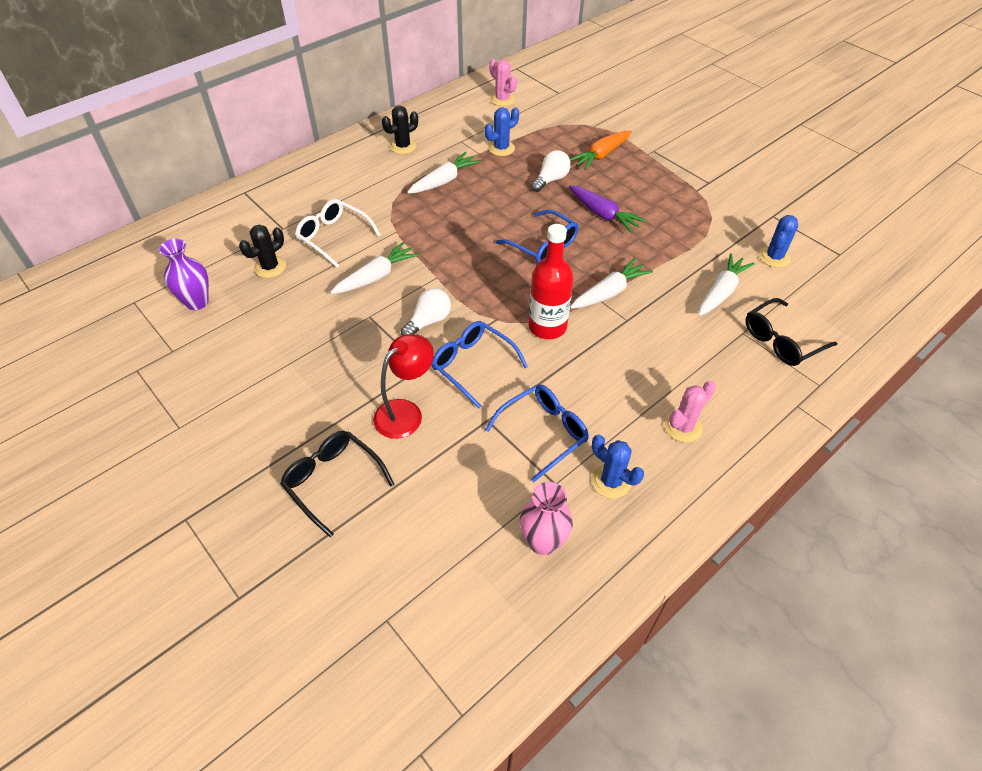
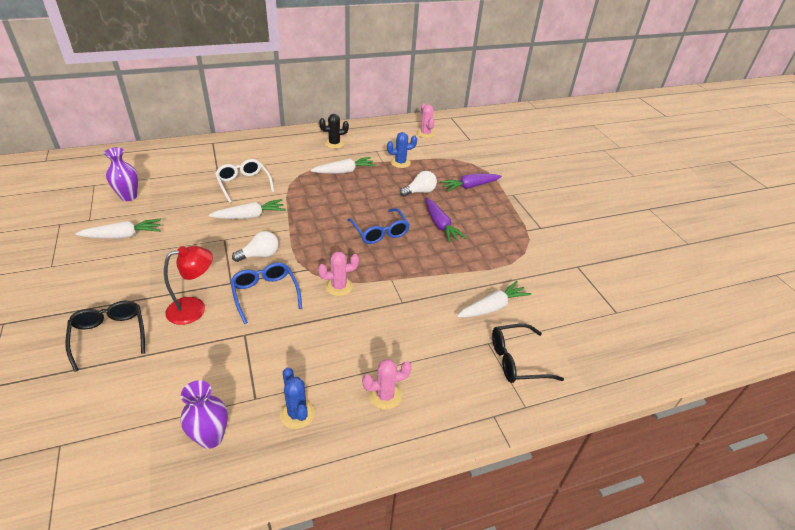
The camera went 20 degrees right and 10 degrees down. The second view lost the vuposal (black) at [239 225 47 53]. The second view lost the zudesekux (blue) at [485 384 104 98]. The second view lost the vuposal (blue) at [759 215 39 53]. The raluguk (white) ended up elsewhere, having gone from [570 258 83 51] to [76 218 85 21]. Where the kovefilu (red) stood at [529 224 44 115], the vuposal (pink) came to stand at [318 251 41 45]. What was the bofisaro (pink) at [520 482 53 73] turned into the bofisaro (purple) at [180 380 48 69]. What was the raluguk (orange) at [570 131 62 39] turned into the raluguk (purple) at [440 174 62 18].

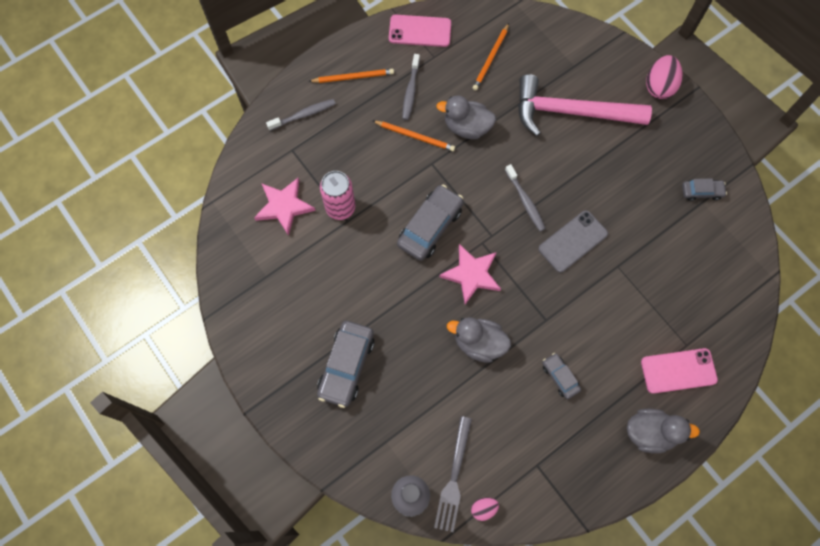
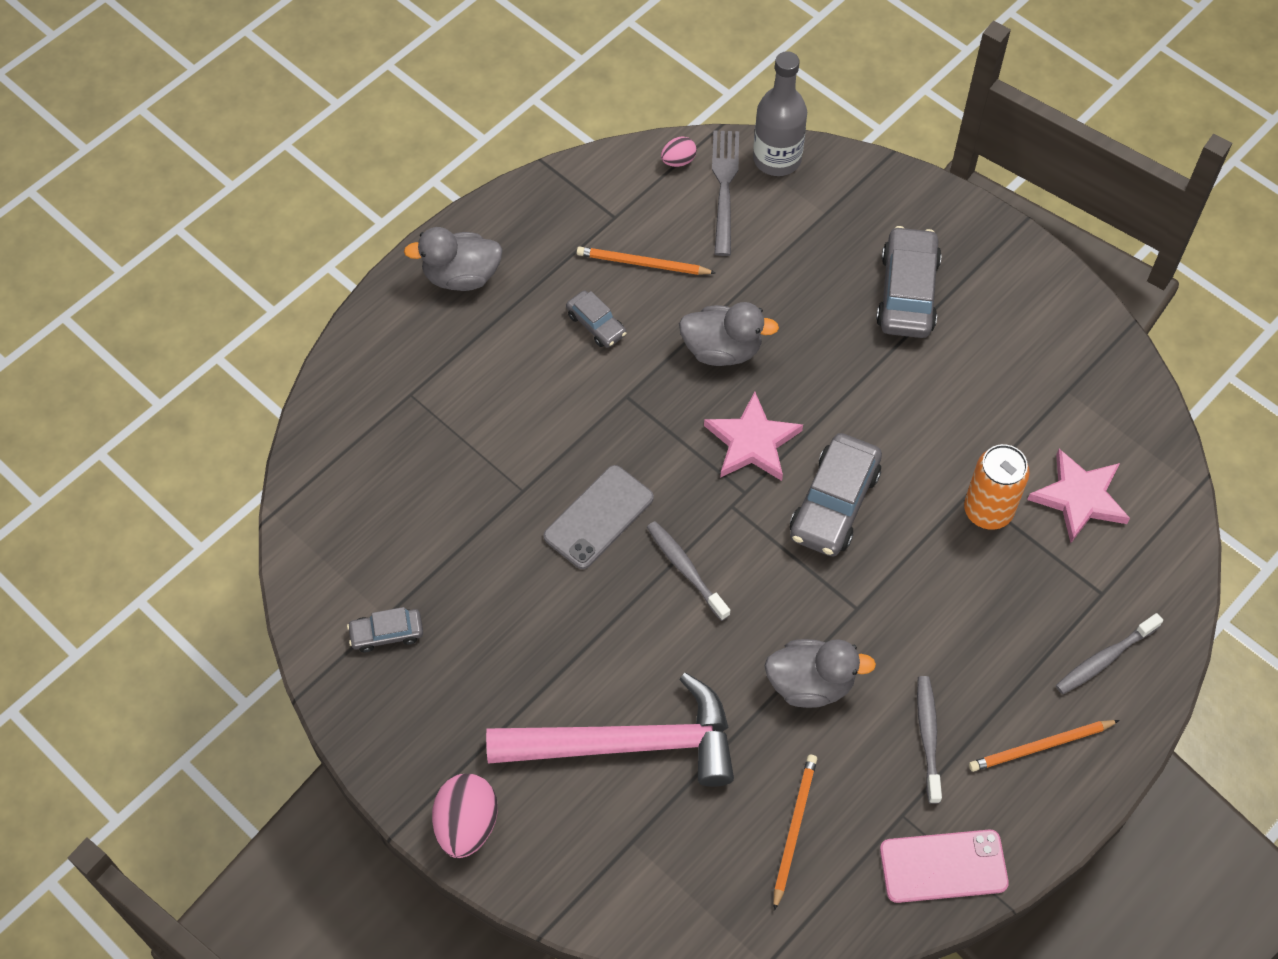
The camera went 170 degrees right and 10 degrees down. The second view lost the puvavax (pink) at [641 348 77 46]. The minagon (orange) ended up elsewhere, having gone from [373 121 82 30] to [577 246 139 29]. What was the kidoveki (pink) at [320 171 35 49] turned into the kidoveki (orange) at [964 444 66 86].

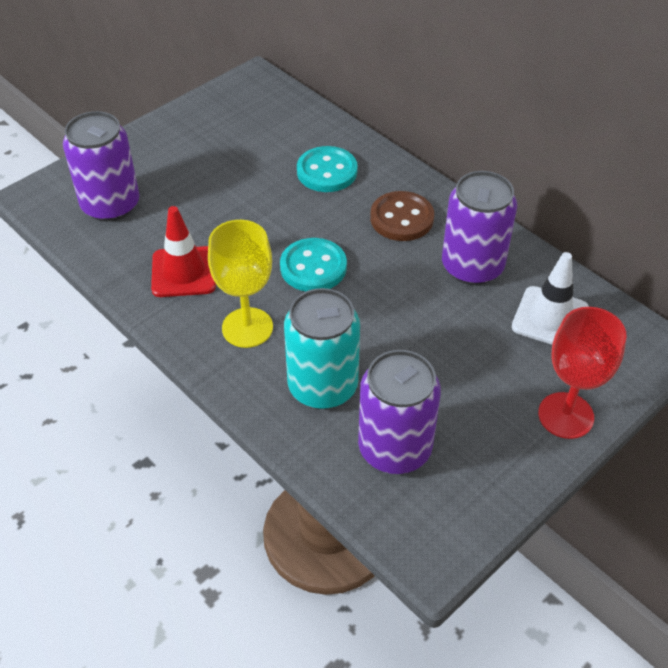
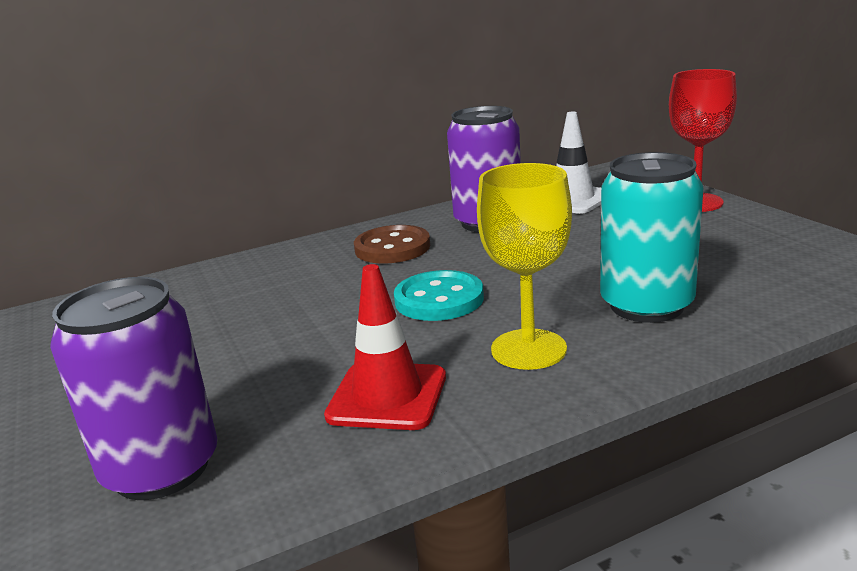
The camera went 70 degrees left and 25 degrees down. The second view lost the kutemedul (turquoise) at [297 146 61 46]. The second view lost the kidoveki (purple) at [358 350 83 124].

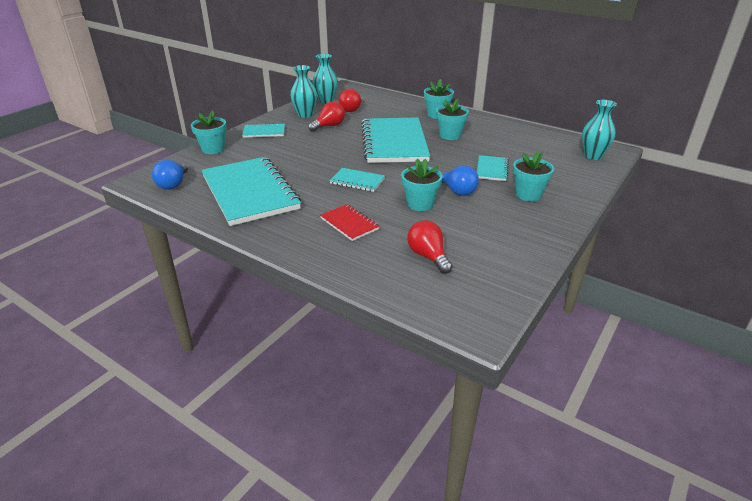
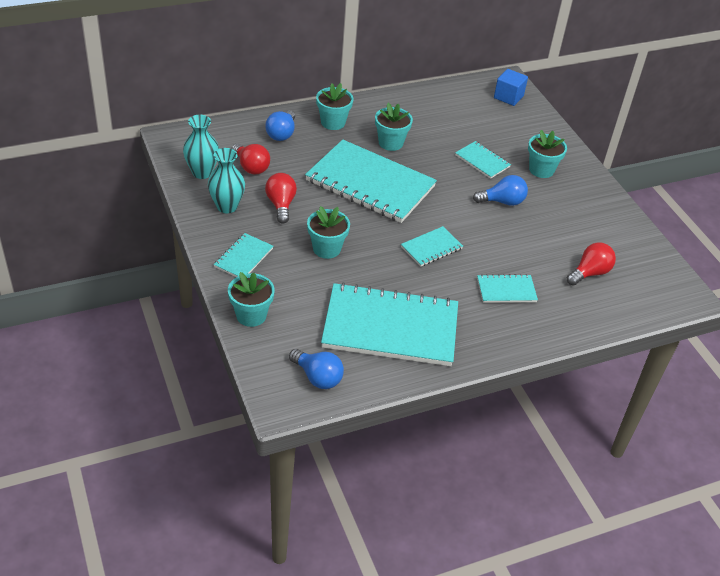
The camera went 60 degrees left and 10 degrees up. The second view gained the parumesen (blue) at [265 110 30 31]. The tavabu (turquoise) ended up elsewhere, having gone from [401 159 42 52] to [307 206 43 53]. Where the bofisaro (turquoise) stood at [582 100 35 60], the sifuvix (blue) came to stand at [494 69 34 37]. What was the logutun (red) at [320 204 60 37] turned into the logutun (turquoise) at [477 274 61 29]. The parumesen (red) at [407 220 46 54] ended up facing another way, 135 degrees clockwise from before.

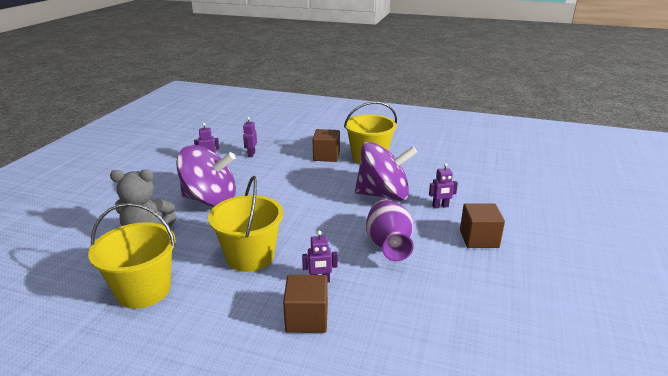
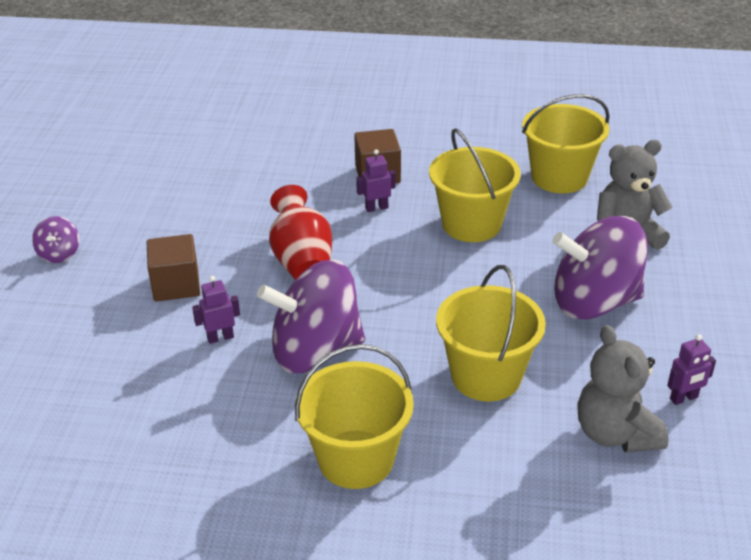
The camera went 170 degrees right and 10 degrees up. The second view lost the sifuvix (brown) at [313 129 27 33]. The second view gained the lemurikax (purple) at [32 216 48 47]. The second view gained the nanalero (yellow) at [436 265 110 136]. Where the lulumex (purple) stood at [243 117 14 40], the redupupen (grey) came to stand at [577 325 92 127]. What was the bofisaro (purple) at [366 198 48 63] turned into the bofisaro (red) at [269 185 63 94].

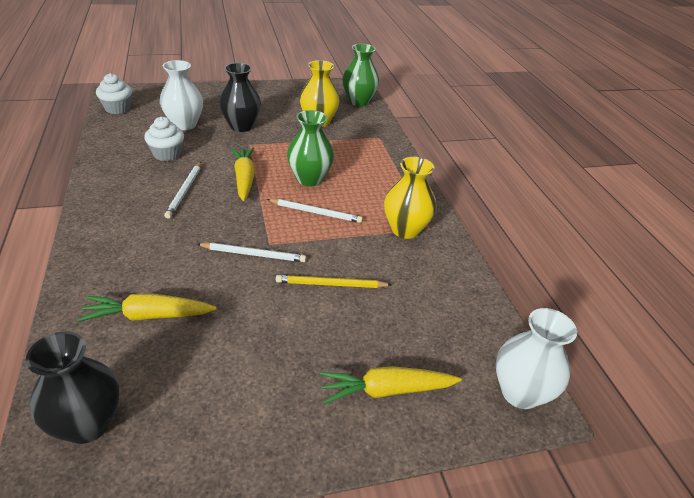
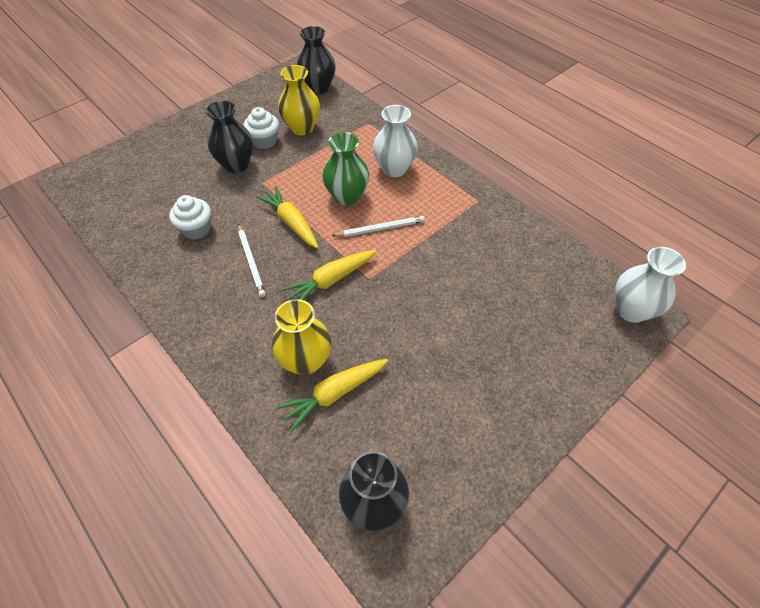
The camera went 25 degrees left and 15 degrees up. The second view lost the minagon (white) at [197 242 109 20]. The second view lost the minagon (yellow) at [276 275 116 13]. The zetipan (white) ended up elsewhere, having gone from [96 73 36 41] to [243 107 36 42]. The bofisaro (white) ended up elsewhere, having gone from [160 60 43 70] to [373 105 45 72]. The raluguk (yellow) ended up elsewhere, having gone from [320 366 141 38] to [282 250 95 50]. The bofisaro (yellow) ended up elsewhere, having gone from [384 157 52 82] to [272 299 59 76]. What was the bofisaro (green) at [342 44 37 62] turned into the bofisaro (black) at [297 26 39 68].

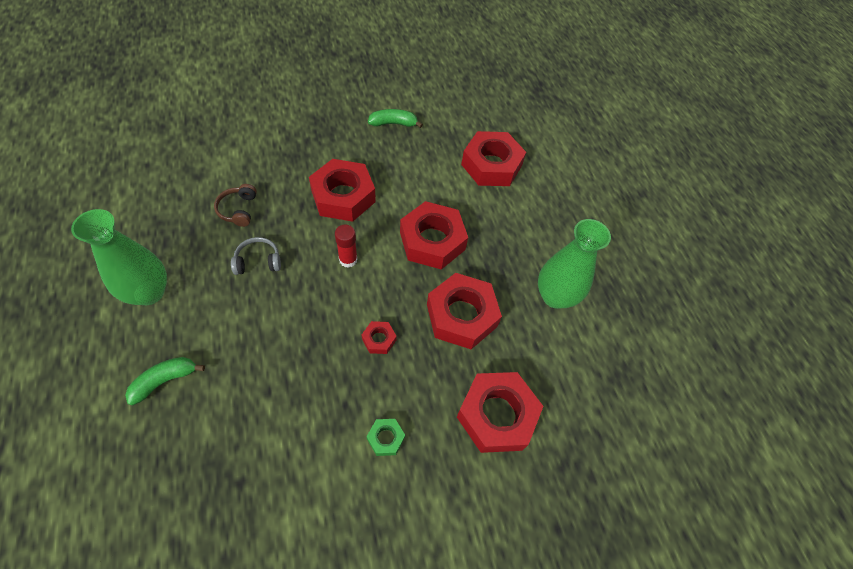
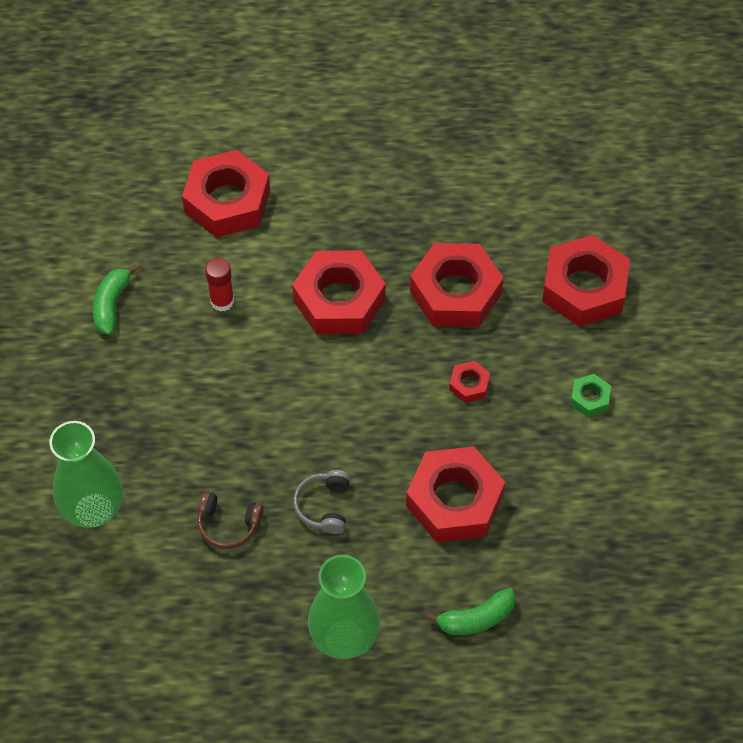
The camera went 70 degrees left and 0 degrees up. The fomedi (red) ended up elsewhere, having gone from [309 159 67 63] to [406 446 99 96]. The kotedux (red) ended up elsewhere, having gone from [335 225 23 43] to [205 258 29 54]. The bofisaro (green) ended up elsewhere, having gone from [538 219 73 90] to [49 421 74 107]. The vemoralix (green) at [125 357 80 49] ended up facing another way, 90 degrees counterclockwise from before.

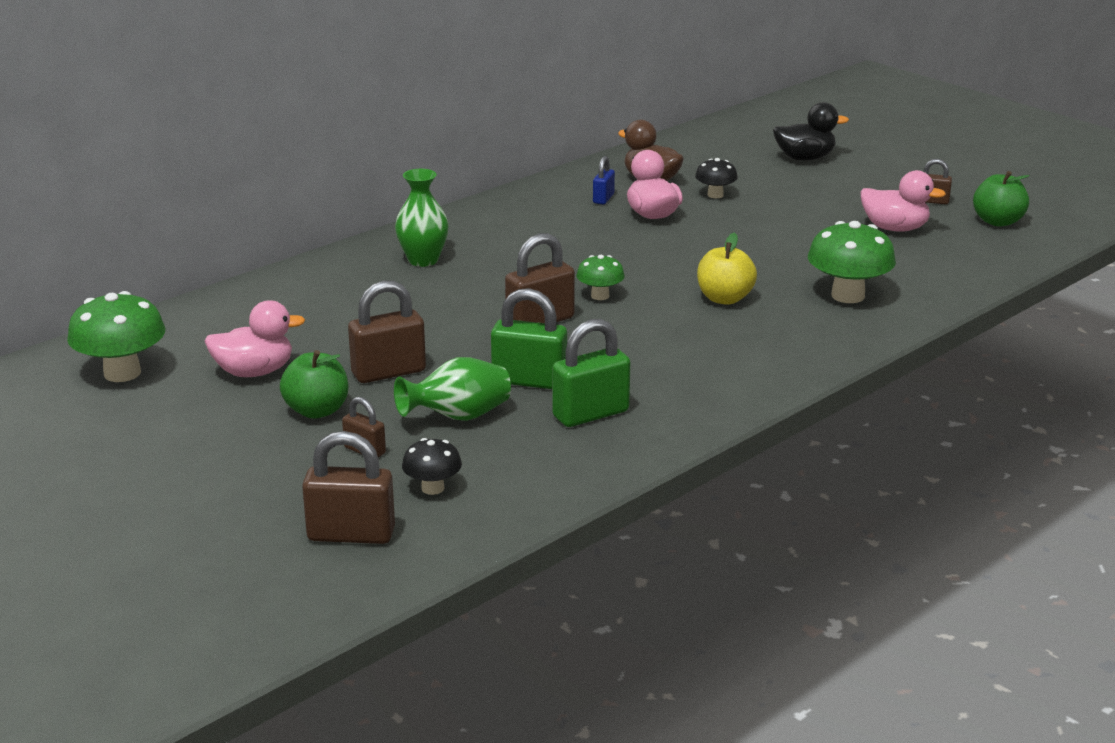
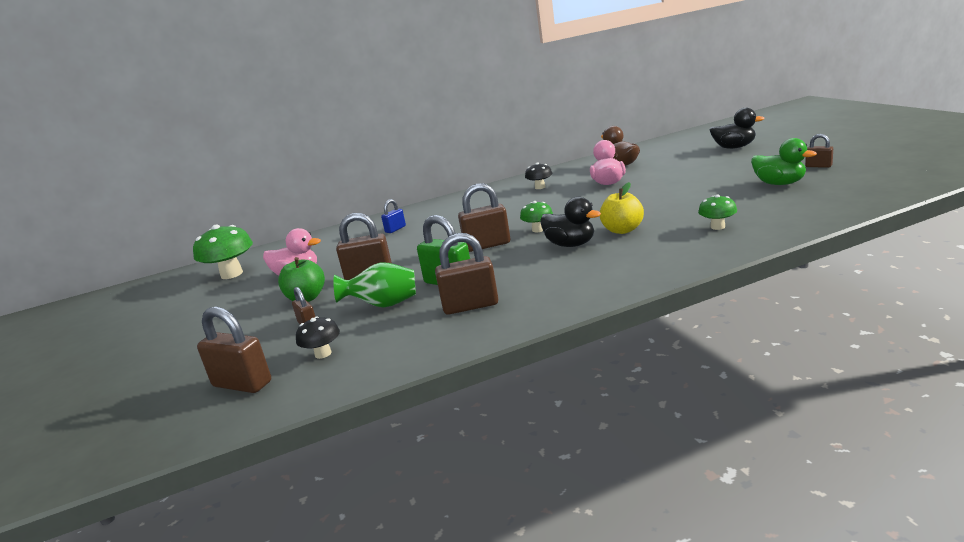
The camera went 25 degrees right and 5 degrees down. The second view lost the bofisaro (green) at [395 169 54 98]. The second view lost the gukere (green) at [973 171 57 56]. The second view gained the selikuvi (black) at [540 197 61 50]. The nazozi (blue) ended up elsewhere, having gone from [593 156 22 48] to [381 199 25 34]. The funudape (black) ended up elsewhere, having gone from [695 158 43 40] to [525 162 27 27]. What was the nazozi (green) at [552 319 78 108] turned into the nazozi (brown) at [435 233 63 81]. What was the selikuvi (pink) at [861 170 85 62] turned into the selikuvi (green) at [751 138 66 47]. The size of the funudape (green) at [808 221 88 82] changed by a factor of 0.56.

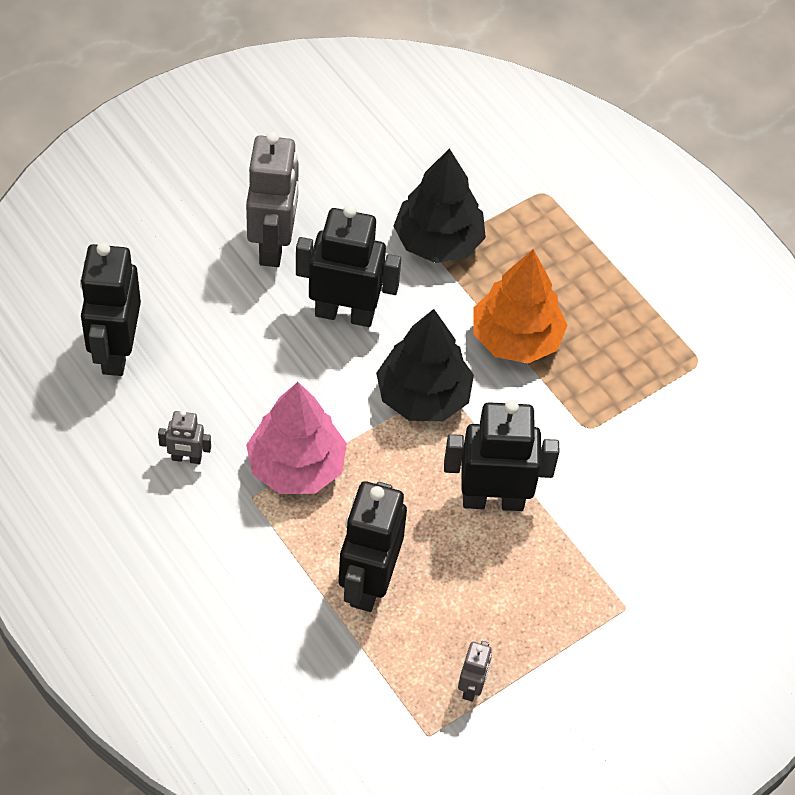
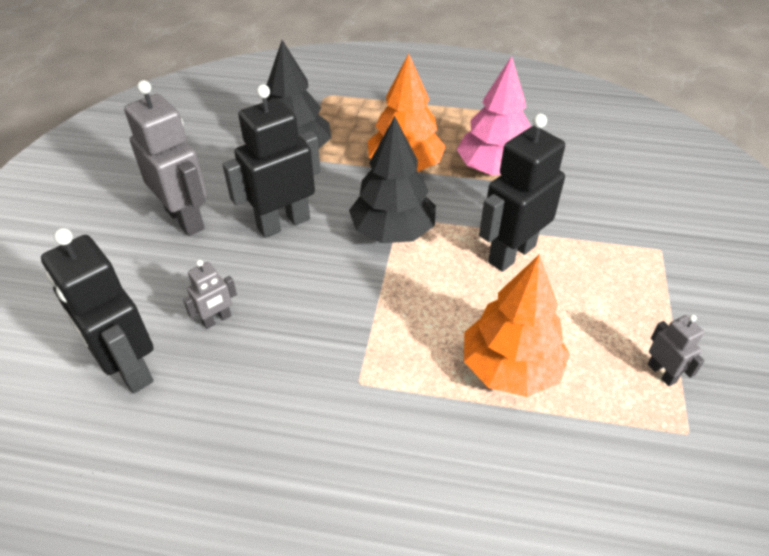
The camera went 40 degrees left and 10 degrees down. The lulumex (grey) ended up elsewhere, having gone from [158 411 53 53] to [183 260 54 69]. The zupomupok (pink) ended up elsewhere, having gone from [246 382 101 112] to [457 56 74 120]. Where the lulumex (black) stood at [339 481 68 131], the zupomupok (orange) came to stand at [464 254 106 143].

